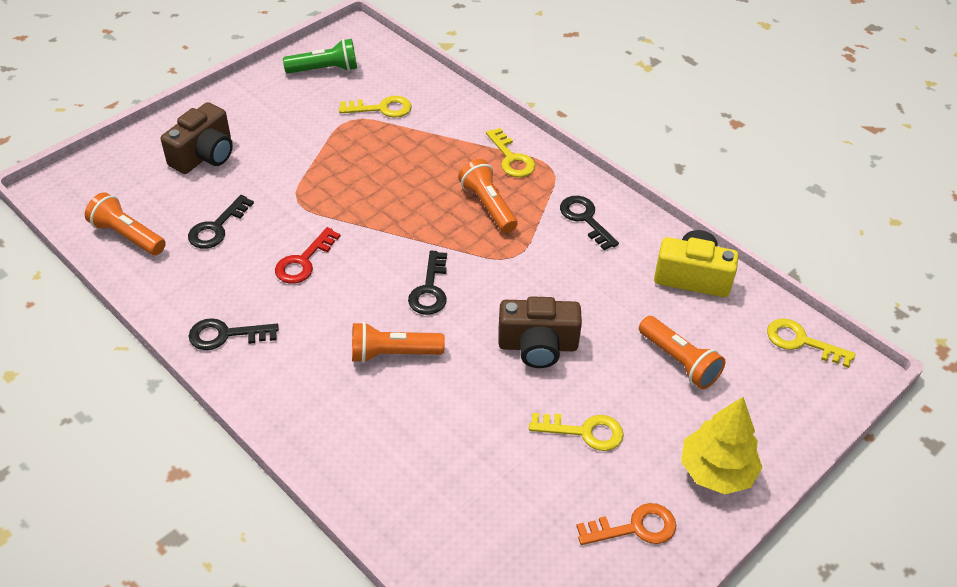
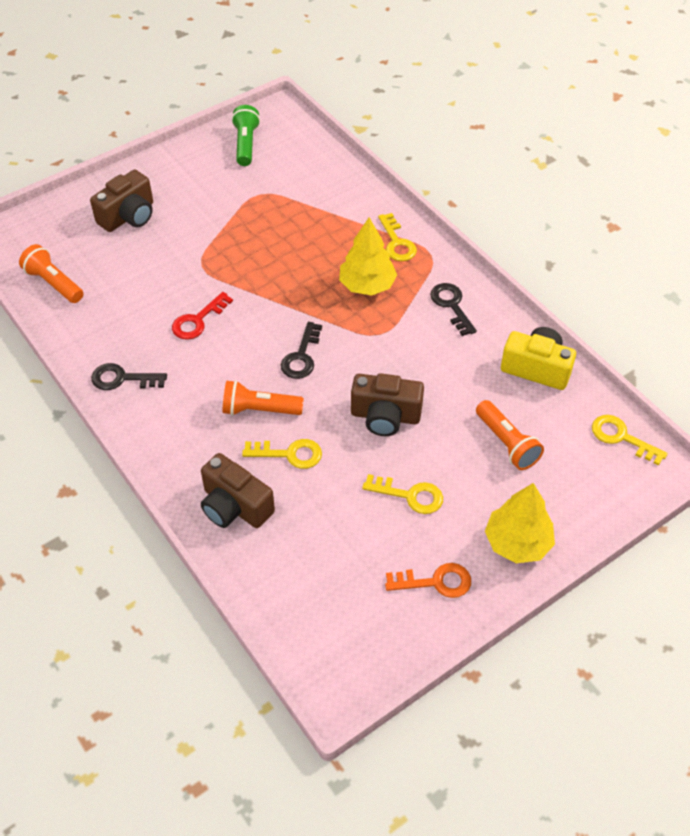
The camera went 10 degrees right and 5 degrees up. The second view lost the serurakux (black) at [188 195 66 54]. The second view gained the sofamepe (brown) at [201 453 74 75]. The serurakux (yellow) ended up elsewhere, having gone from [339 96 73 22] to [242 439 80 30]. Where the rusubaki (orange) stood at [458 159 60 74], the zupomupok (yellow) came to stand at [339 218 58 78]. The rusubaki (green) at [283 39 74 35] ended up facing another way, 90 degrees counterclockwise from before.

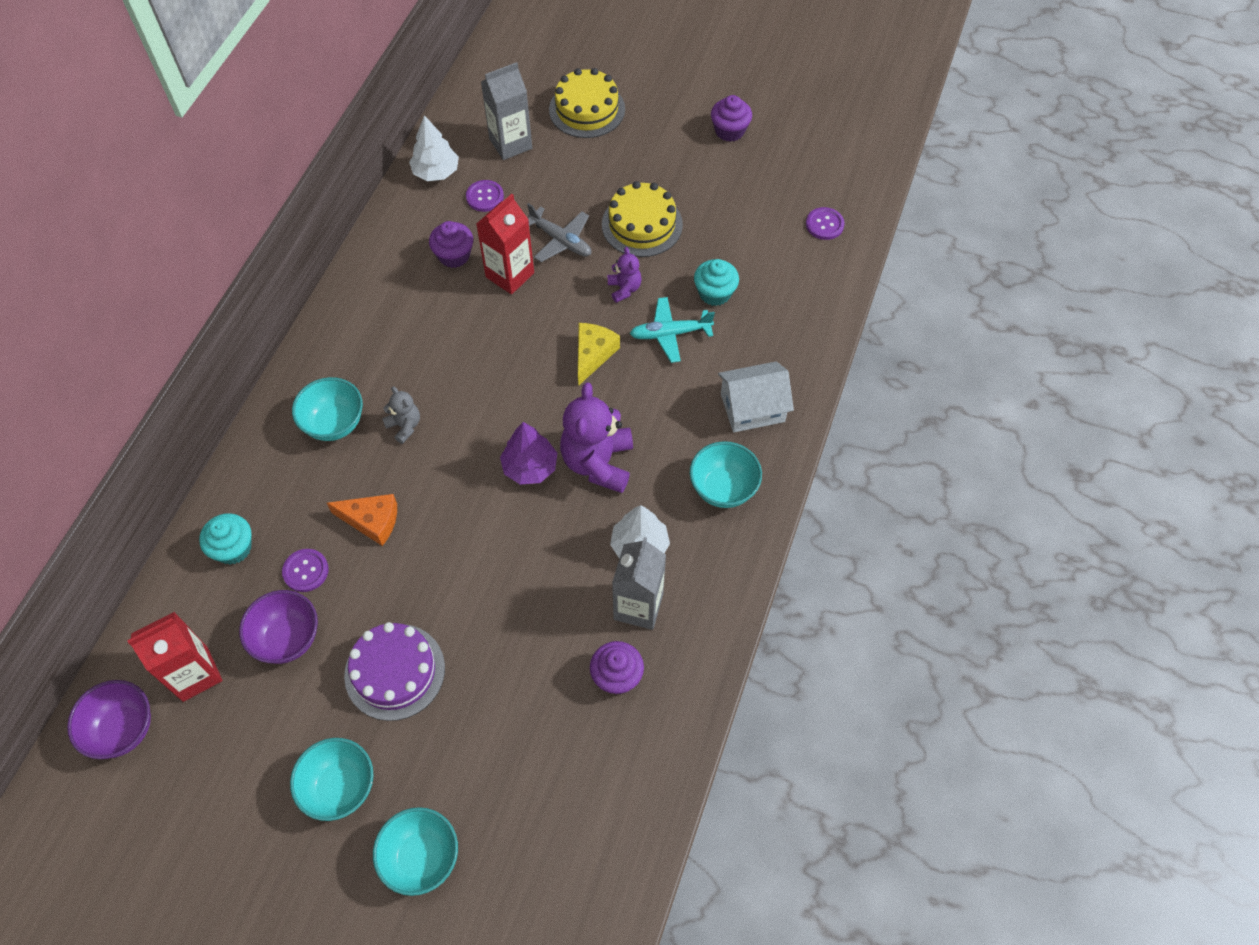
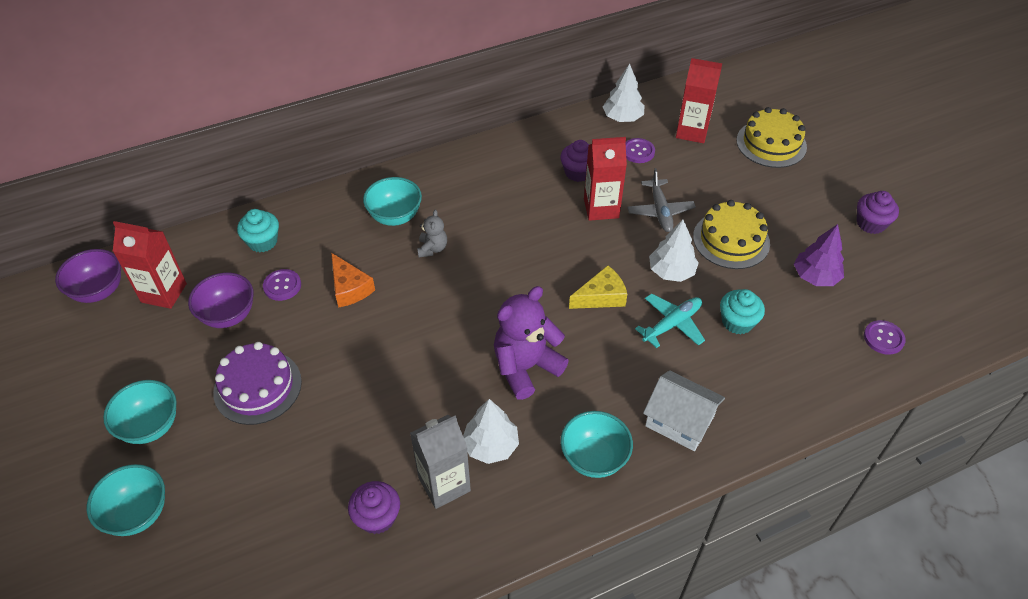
The camera went 45 degrees right and 10 degrees down. The zupomupok (purple) ended up elsewhere, having gone from [500 422 57 63] to [794 224 50 62]. Where the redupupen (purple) stood at [608 247 34 56], the zupomupok (white) came to stand at [649 220 50 62]. What was the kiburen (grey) at [481 62 51 98] turned into the kiburen (red) at [676 58 47 85]. The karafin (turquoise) at [630 297 85 66] ended up facing another way, 105 degrees clockwise from before.

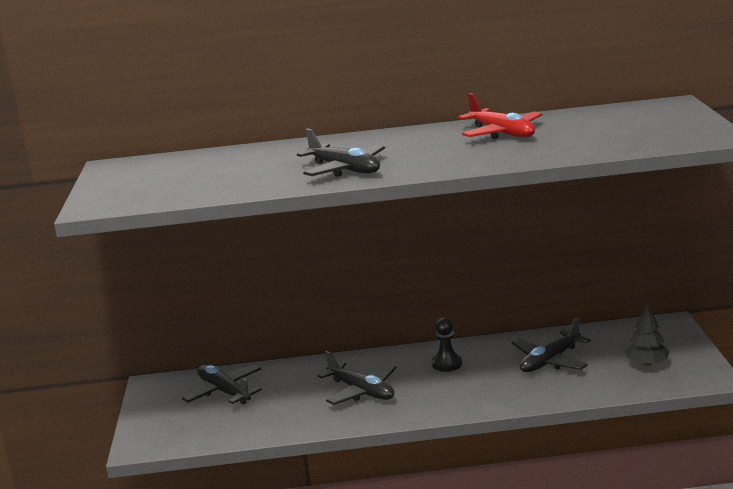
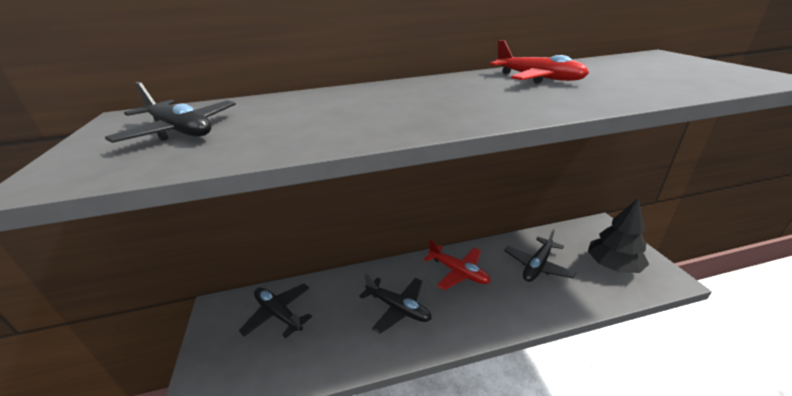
The camera went 10 degrees left and 10 degrees up. The karafin (black) ended up elsewhere, having gone from [297 129 88 48] to [105 82 131 61]. Where the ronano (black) stood at [432 317 30 55], the karafin (red) came to stand at [424 240 67 50]. The size of the zupomupok (black) at [625 304 44 62] changed by a factor of 1.57.

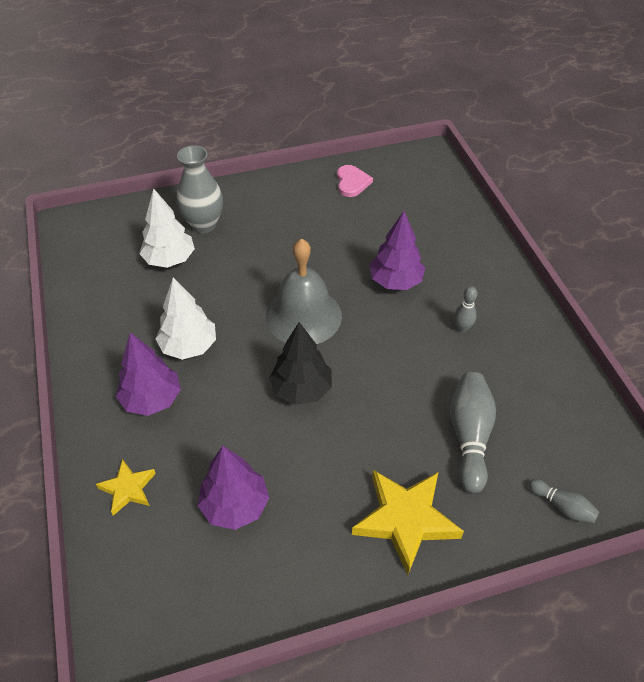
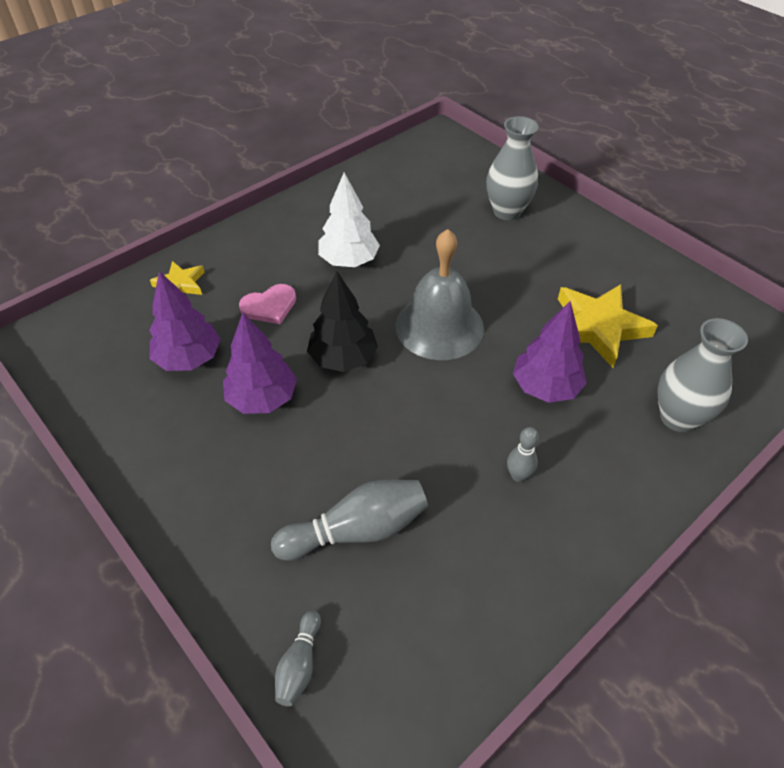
The camera went 65 degrees right and 0 degrees up. The second view lost the zupomupok (white) at [140 188 55 80]. The second view gained the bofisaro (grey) at [657 318 91 114]. The zupomupok (purple) ended up elsewhere, having gone from [116 332 65 84] to [223 313 74 101]. The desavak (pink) ended up elsewhere, having gone from [337 165 36 32] to [239 284 57 40]. The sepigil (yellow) ended up elsewhere, having gone from [352 470 112 105] to [558 284 100 84].

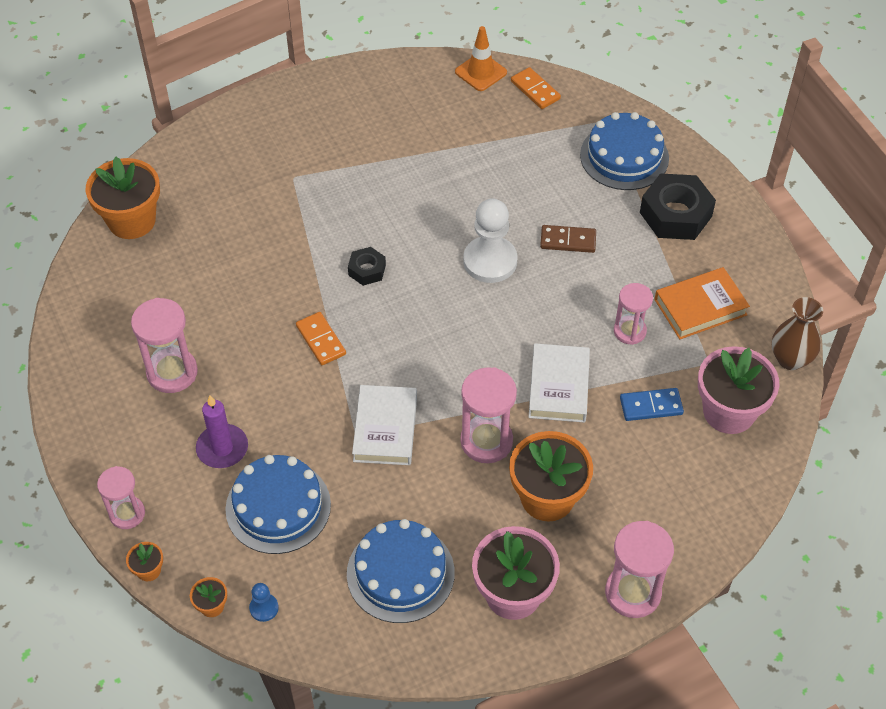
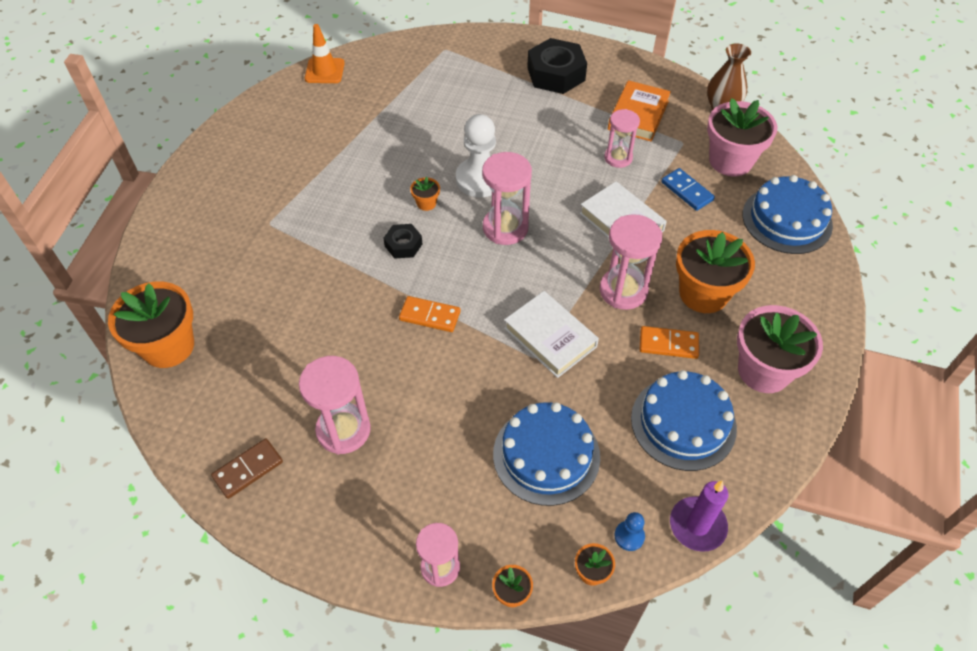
The camera went 45 degrees left and 0 degrees up. The second view gained the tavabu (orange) at [410 177 30 34]. The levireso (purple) ended up elsewhere, having gone from [196 395 52 73] to [670 481 59 71]. The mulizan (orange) ended up elsewhere, having gone from [511 67 50 42] to [640 326 59 33]. The mulizan (brown) ended up elsewhere, having gone from [540 225 56 28] to [211 438 72 61]. The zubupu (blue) ended up elsewhere, having gone from [580 112 89 78] to [743 175 90 79]. The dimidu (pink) ended up elsewhere, having gone from [605 521 69 97] to [482 152 50 93]. The mulizan (blue) at [620 388 64 33] ended up facing another way, 75 degrees counterclockwise from before.

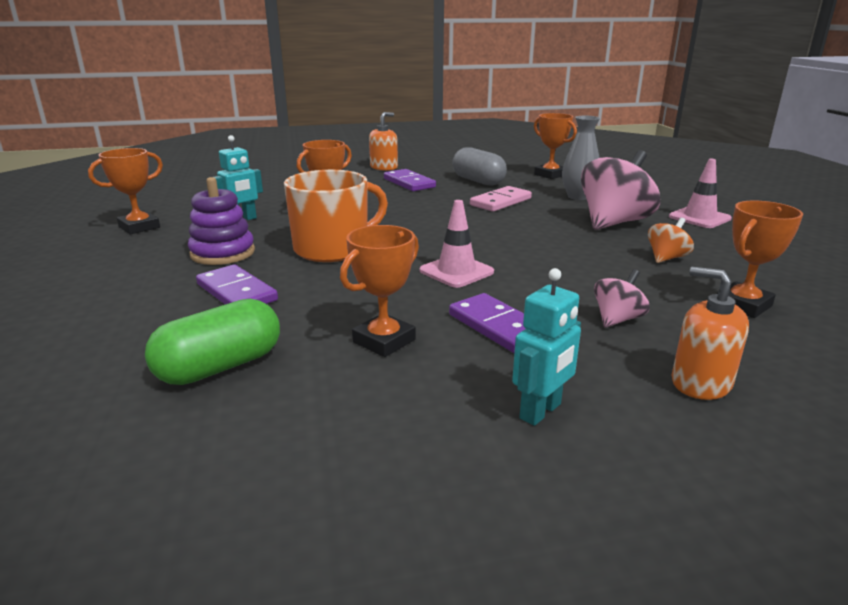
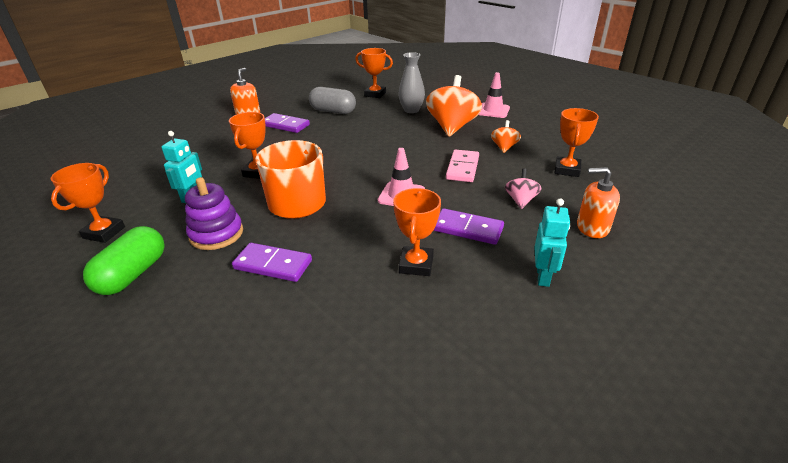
The camera went 30 degrees left and 10 degrees up. The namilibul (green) ended up elsewhere, having gone from [145 299 135 86] to [83 226 82 69]. The mulizan (pink) ended up elsewhere, having gone from [470 186 62 26] to [446 150 33 32]. What was the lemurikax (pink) at [581 150 79 80] turned into the lemurikax (orange) at [426 75 56 62].

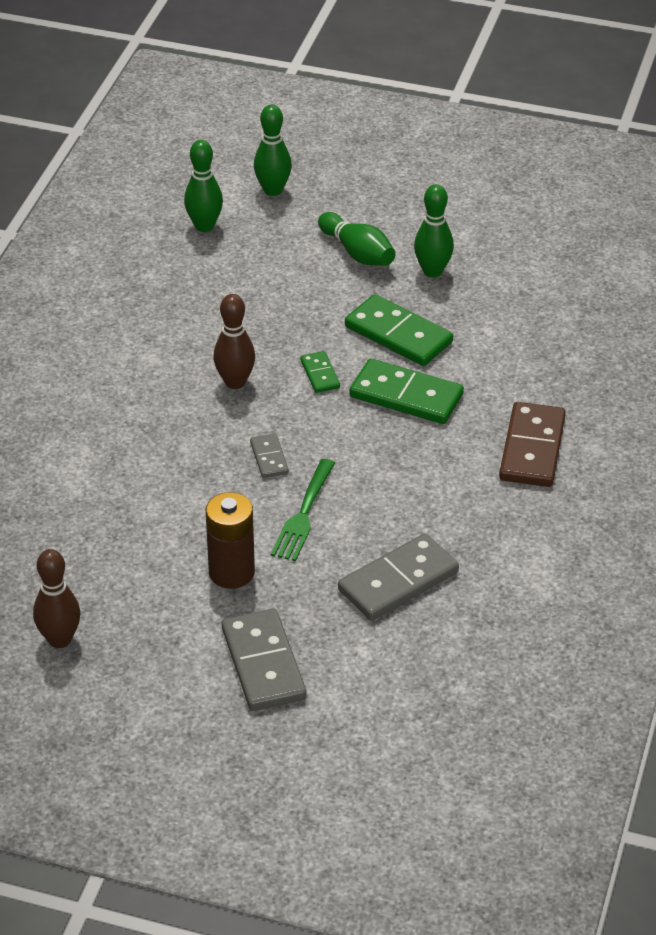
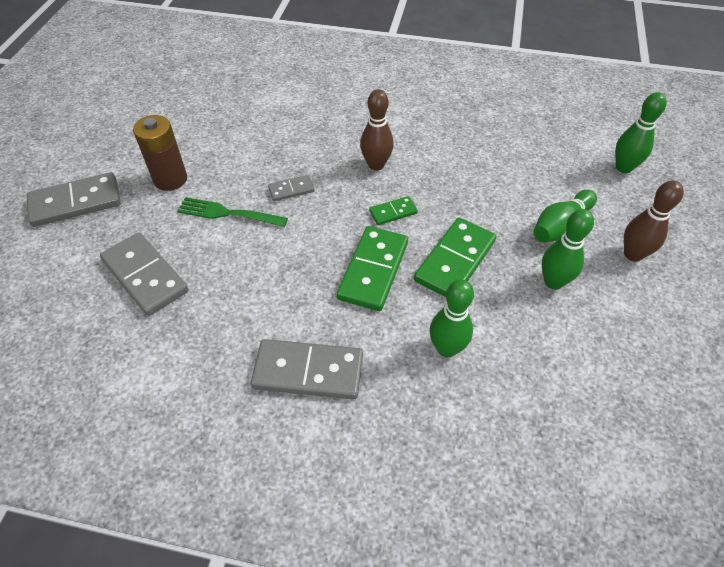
The camera went 85 degrees right and 10 degrees up. The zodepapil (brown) ended up elsewhere, having gone from [33 549 48 99] to [624 180 60 82]. The zodepapil (green) ended up elsewhere, having gone from [184 140 39 92] to [430 279 44 78]. What was the mulizan (brown) at [499 402 67 85] turned into the mulizan (grey) at [251 339 112 60].

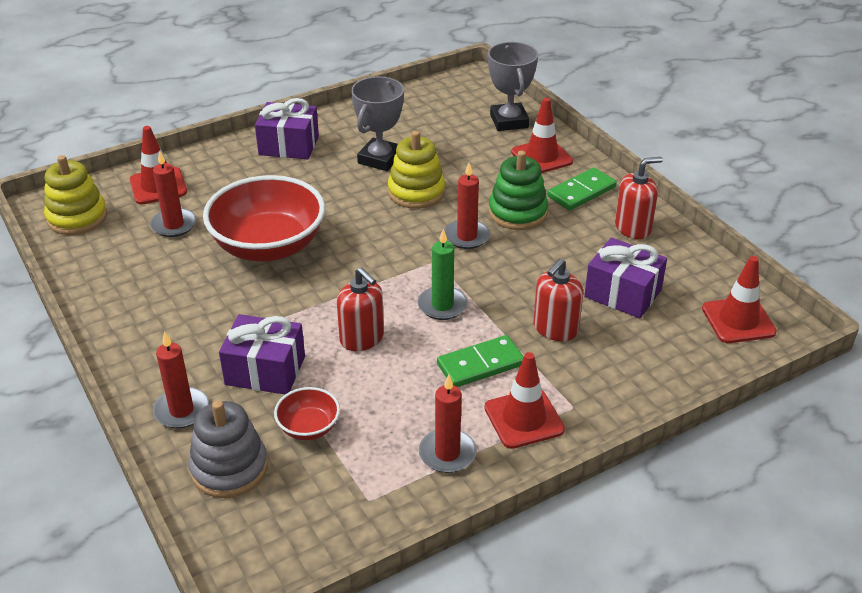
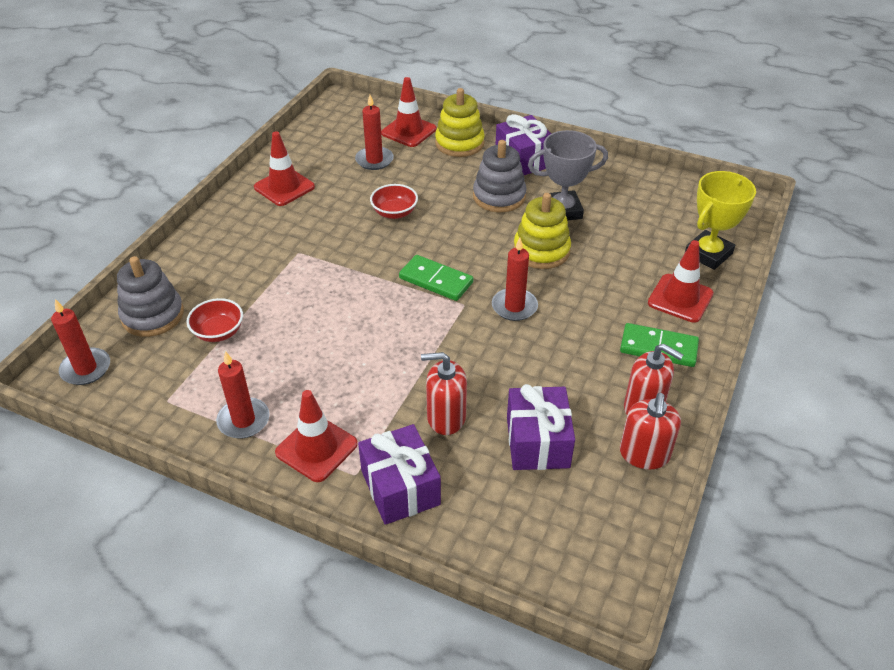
The camera went 55 degrees right and 5 degrees up. The second view lost the levireso (green) at [418 229 49 91]. The second view lost the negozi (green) at [489 151 59 79]. The second view gained the negozi (grey) at [473 140 54 72]. The negozi (yellow) ended up elsewhere, having gone from [44 155 63 80] to [435 88 50 69]. The levireso (red) ended up elsewhere, having gone from [153 331 56 97] to [51 299 59 86]. The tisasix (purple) ended up elsewhere, having gone from [219 314 86 80] to [358 424 83 101]. The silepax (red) ended up elsewhere, having gone from [337 267 47 84] to [620 393 61 76]. The mulizan (green) ended up elsewhere, having gone from [437 335 87 52] to [399 255 74 46]. The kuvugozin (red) ended up elsewhere, having gone from [702 256 75 87] to [254 131 61 75]. What was the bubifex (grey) at [488 42 50 89] turned into the bubifex (yellow) at [685 171 71 99]. The size of the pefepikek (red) at [203 175 122 86] changed by a factor of 0.45.

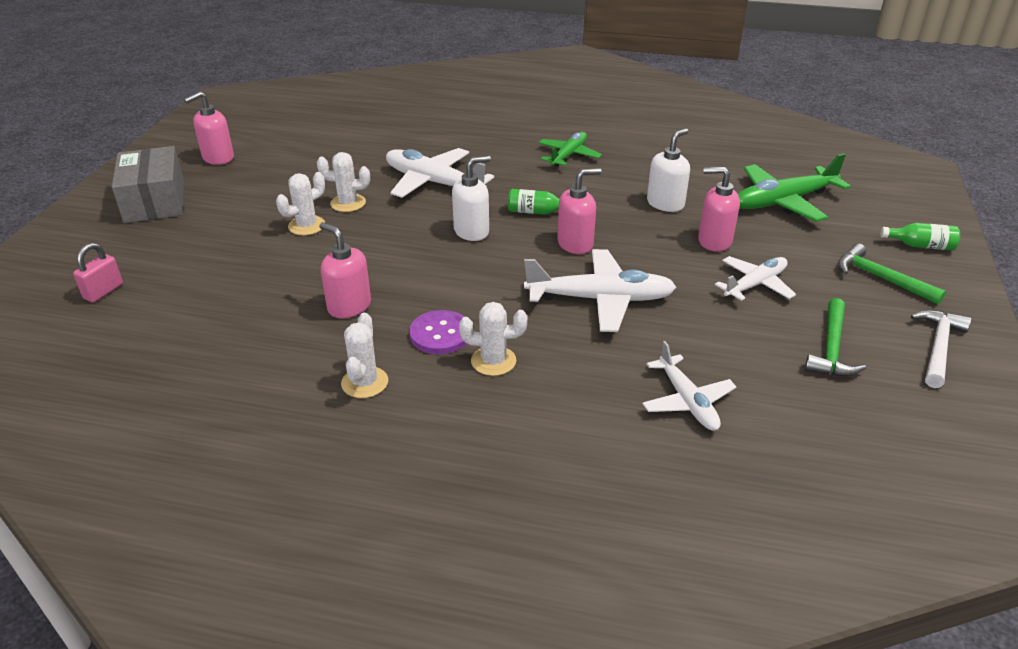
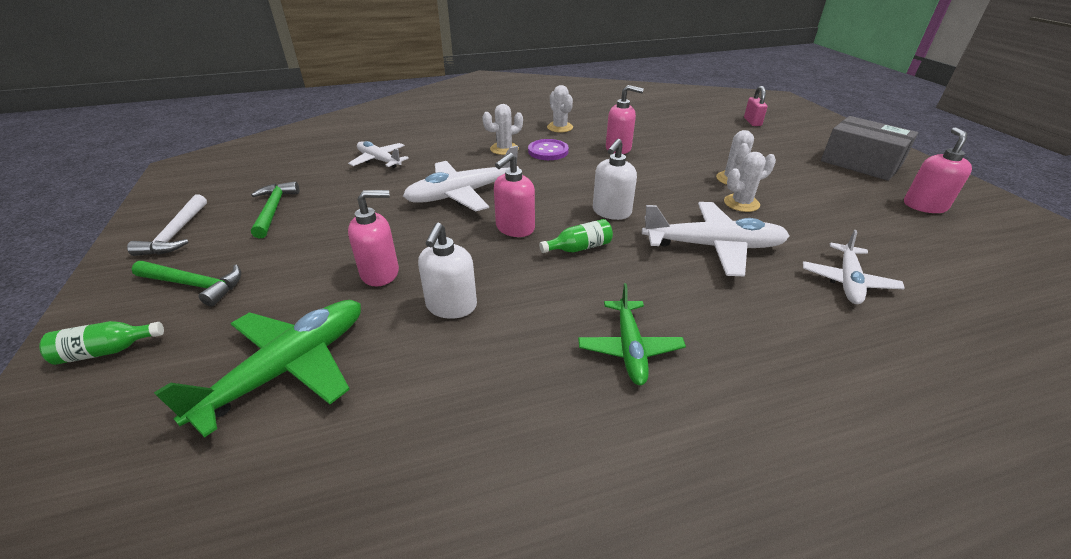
The camera went 150 degrees right and 0 degrees up. The karafin (white) ended up elsewhere, having gone from [715 256 81 45] to [803 230 102 74].

